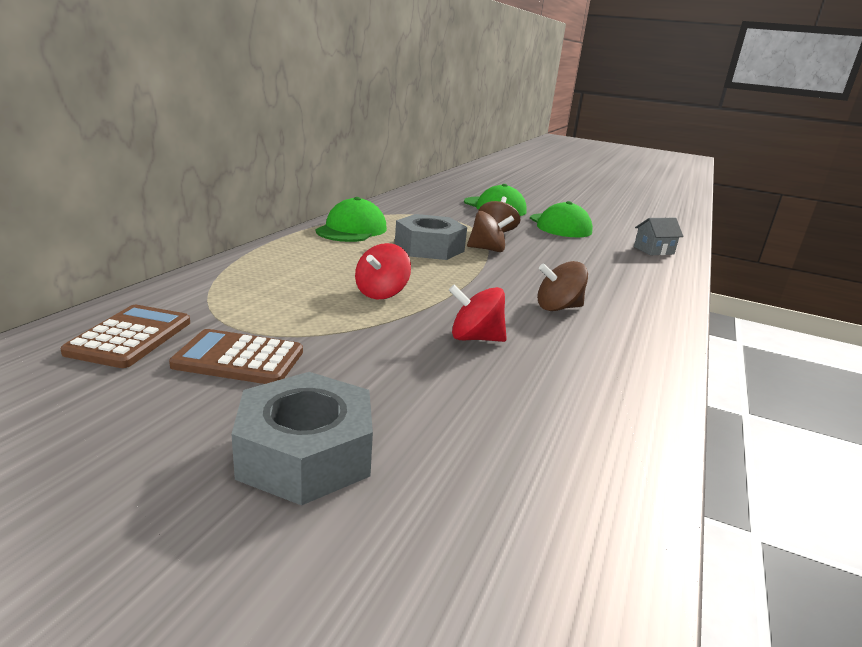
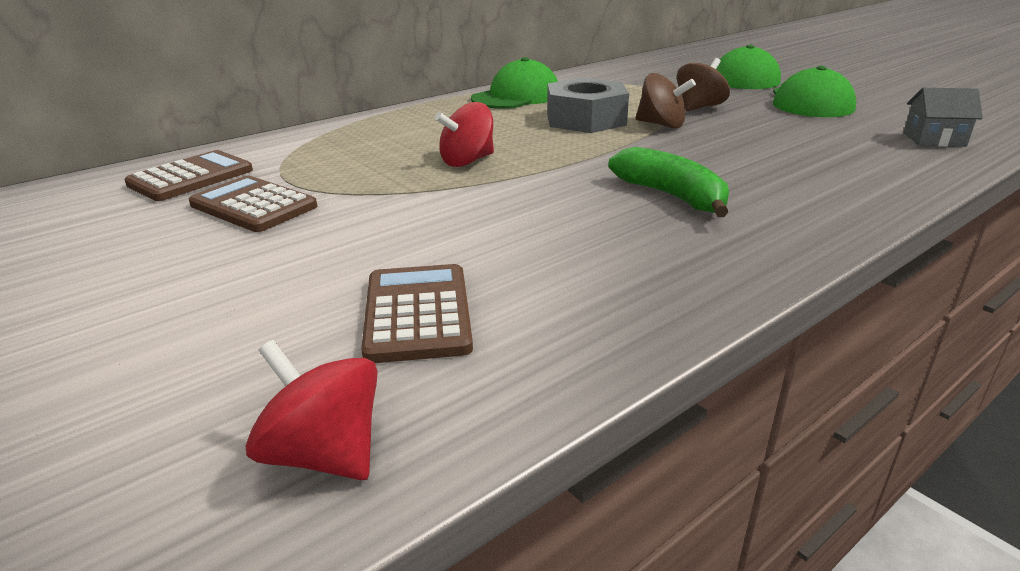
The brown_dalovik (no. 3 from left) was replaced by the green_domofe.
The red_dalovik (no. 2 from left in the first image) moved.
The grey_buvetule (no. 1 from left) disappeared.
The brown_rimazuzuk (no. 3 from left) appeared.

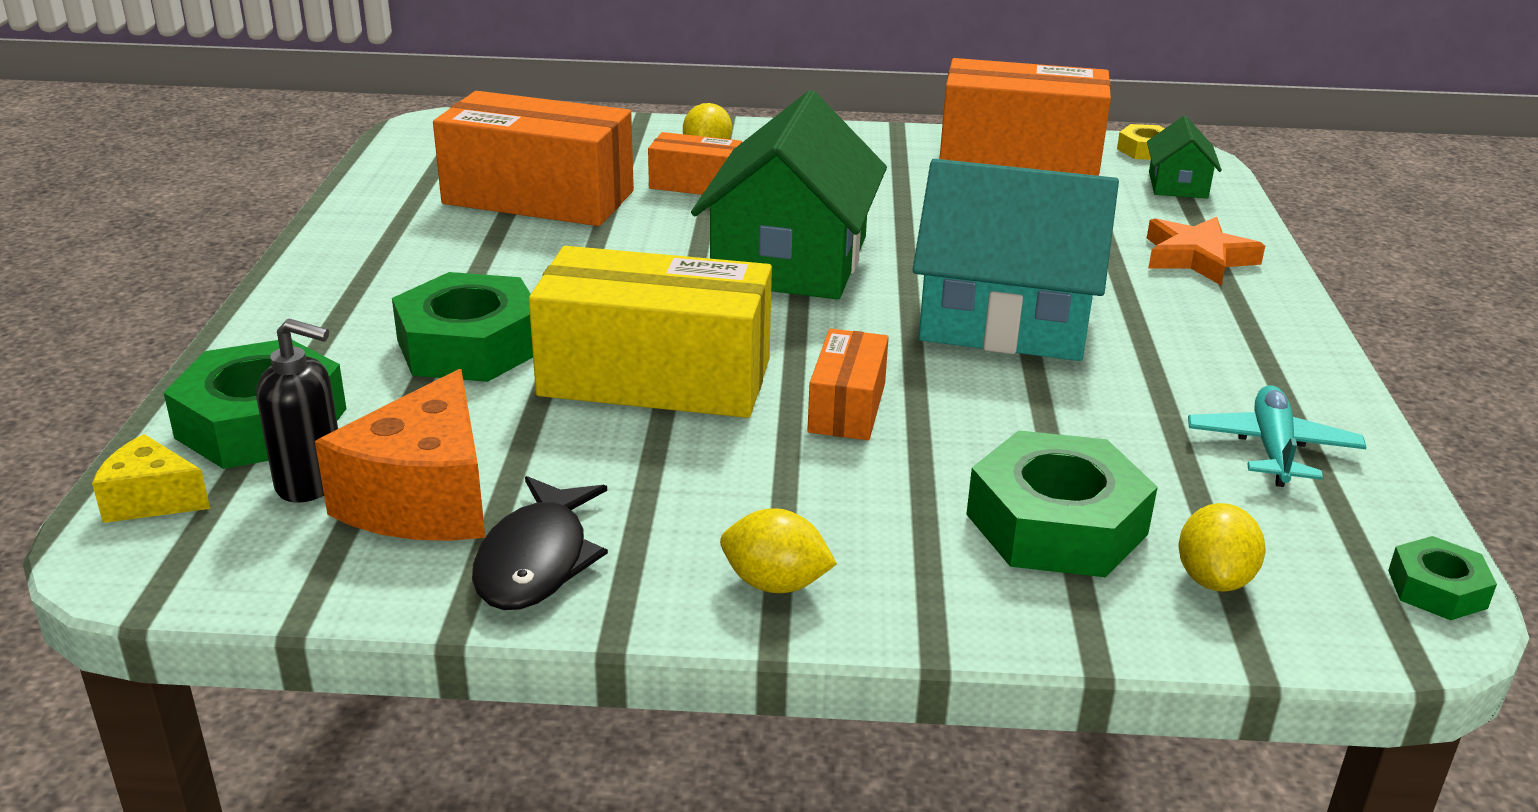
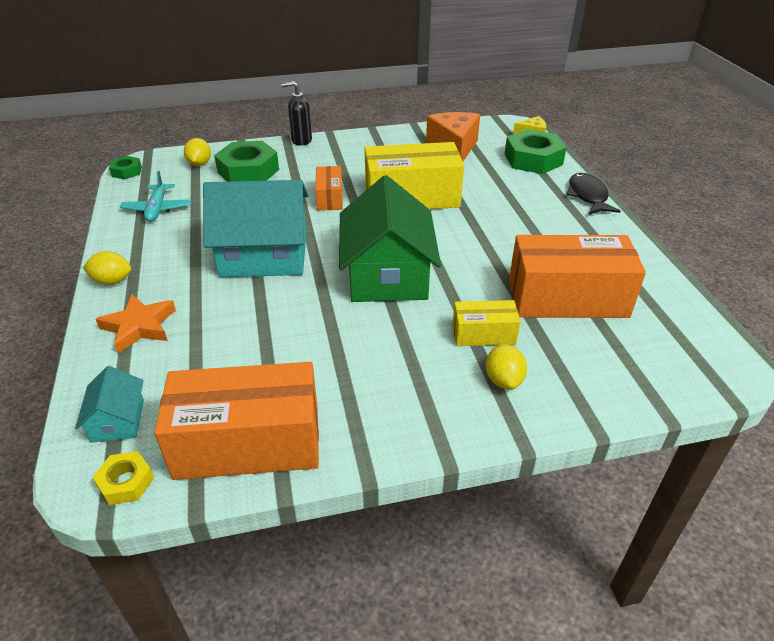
The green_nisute (no. 2 from left) became the turquoise_nisute (no. 1 from left).
The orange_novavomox (no. 2 from left) became the yellow_novavomox (no. 2 from left).
The green_buvetule (no. 2 from left) disappeared.
The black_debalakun moved.
The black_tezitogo moved.
The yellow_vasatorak (no. 2 from left in the first image) moved.

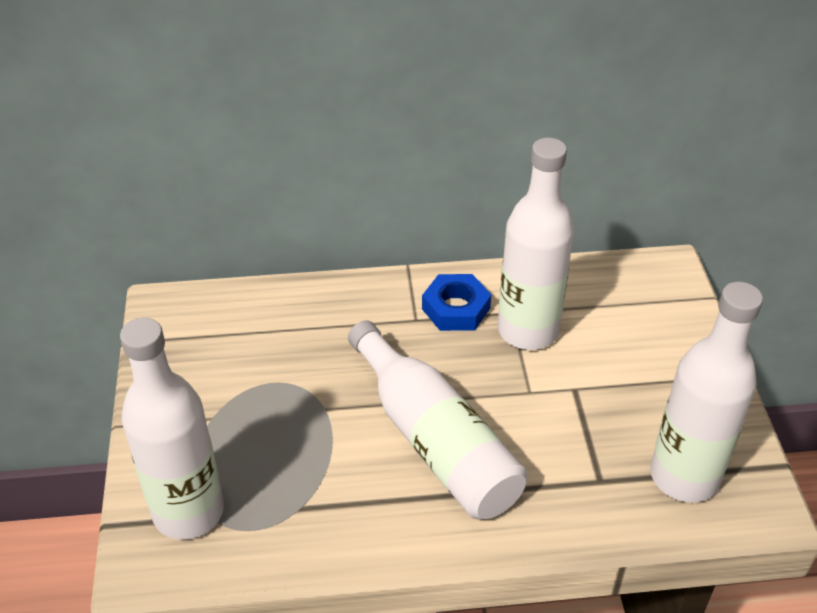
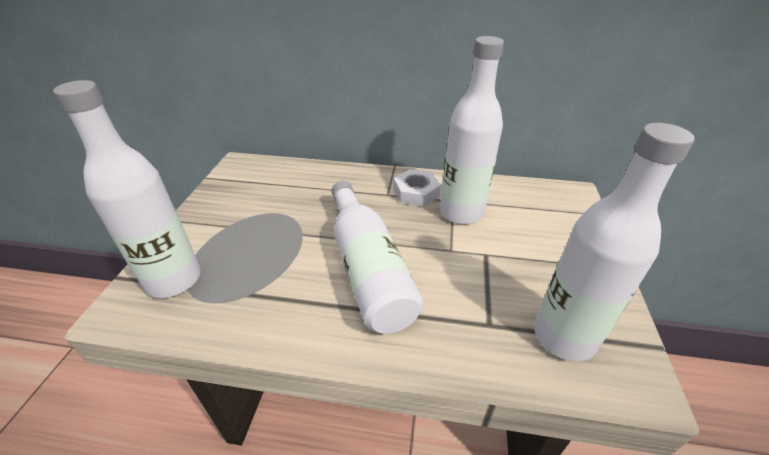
The blue_buvetule became the white_buvetule.

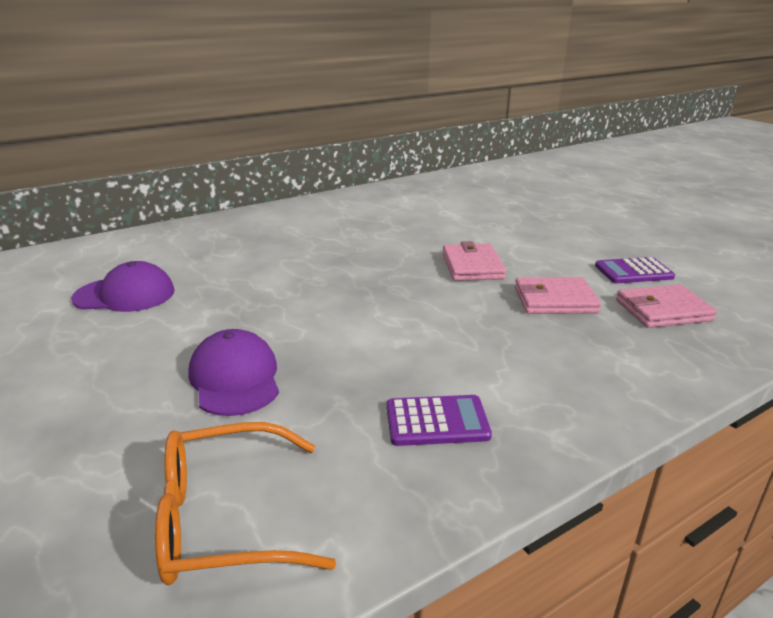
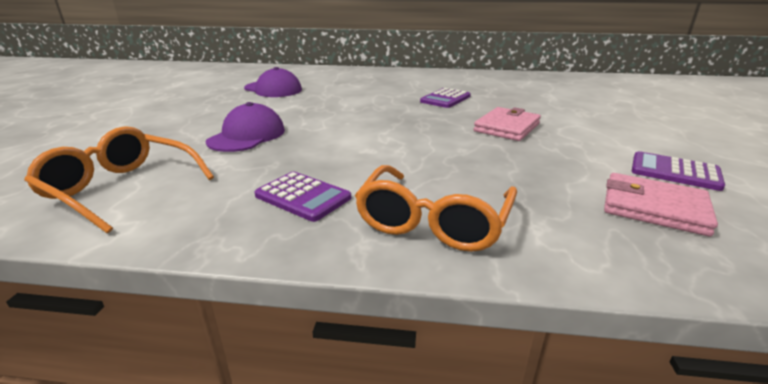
The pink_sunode (no. 2 from left) disappeared.
The purple_rimazuzuk (no. 2 from left) appeared.
The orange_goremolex (no. 2 from left) appeared.

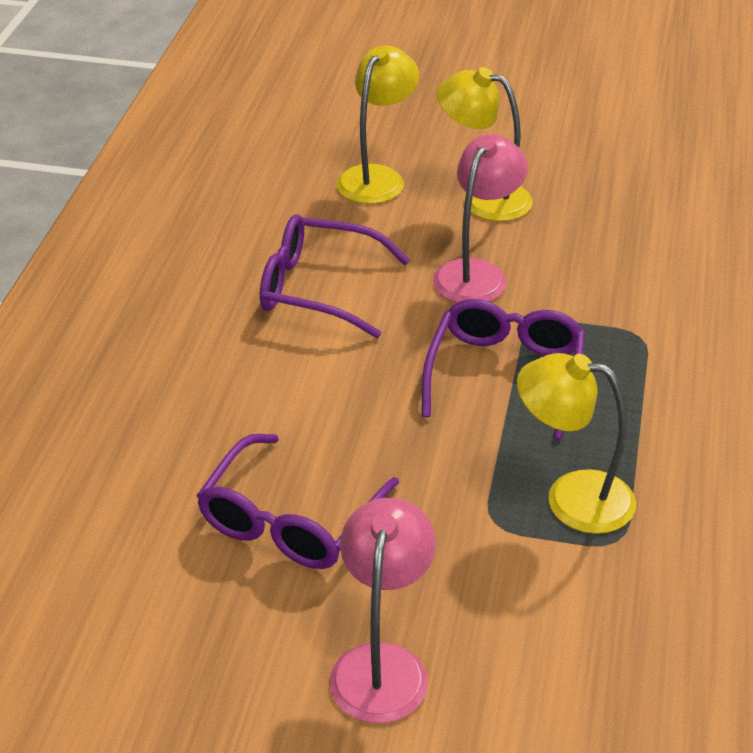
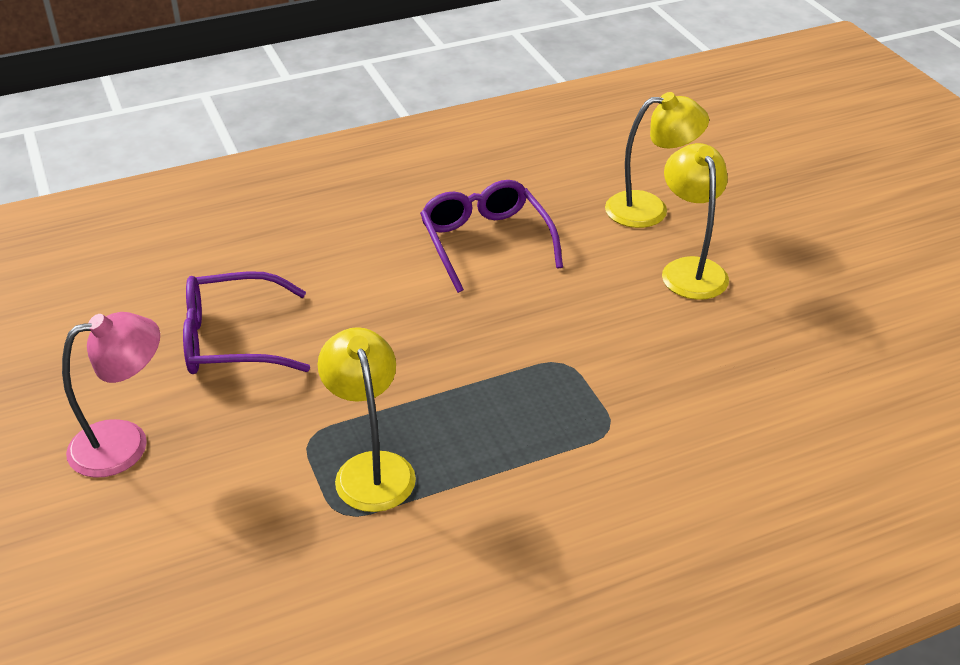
The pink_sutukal (no. 2 from left) disappeared.
The purple_goremolex (no. 3 from left) disappeared.

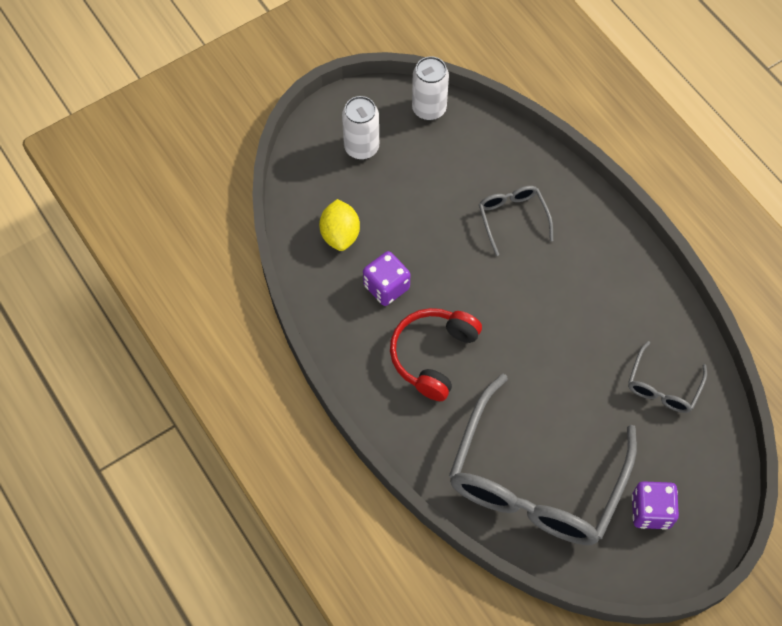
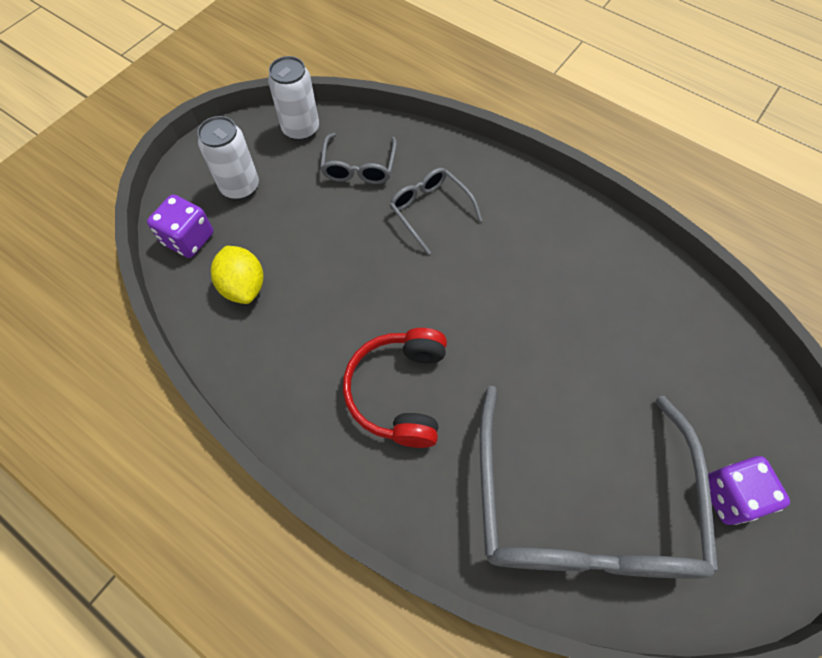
The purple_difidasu (no. 1 from left) moved.
The grey_goremolex (no. 3 from left in the first image) moved.

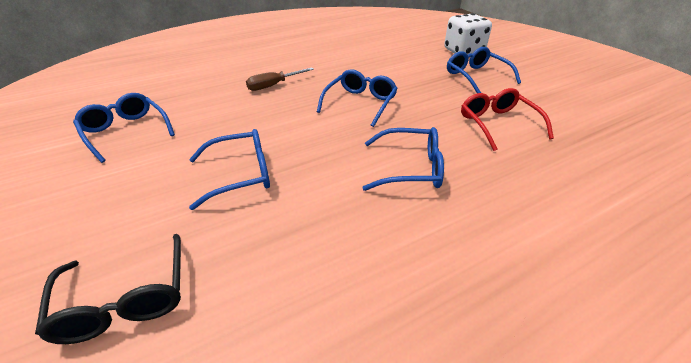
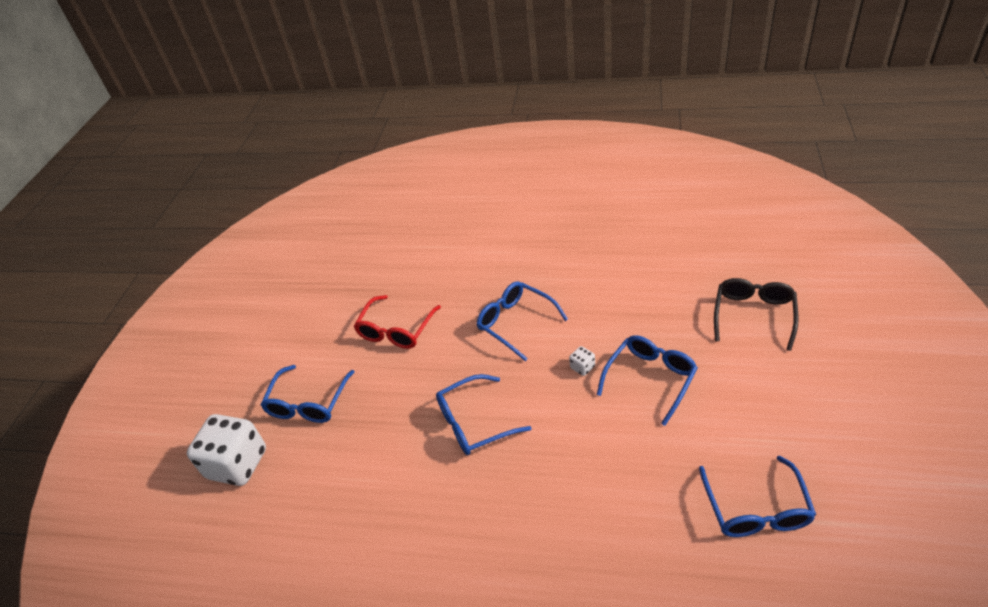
The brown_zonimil disappeared.
The blue_goremolex (no. 2 from left in the first image) turned 105 degrees clockwise.
The white_difidasu (no. 2 from left) appeared.

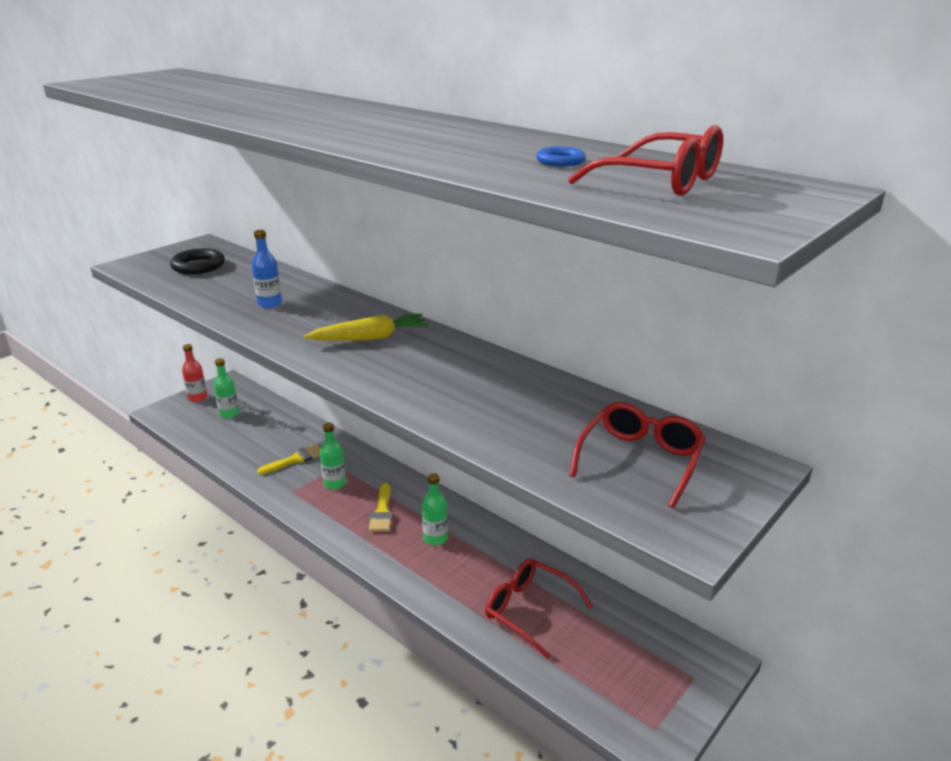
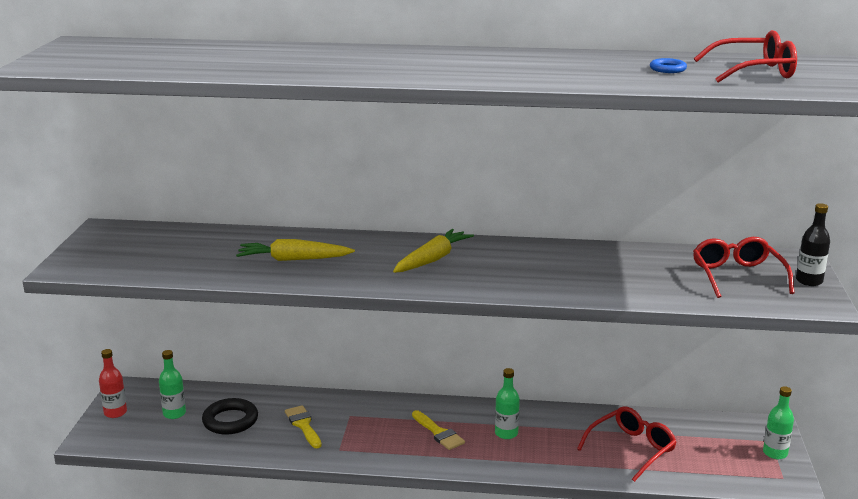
The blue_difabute was replaced by the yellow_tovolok (no. 1 from left).
The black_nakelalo moved.
The green_difabute (no. 2 from left in the first image) moved.
The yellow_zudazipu (no. 1 from left) turned 45 degrees counterclockwise.
The red_goremolex (no. 1 from left) turned 135 degrees clockwise.
The black_difabute appeared.

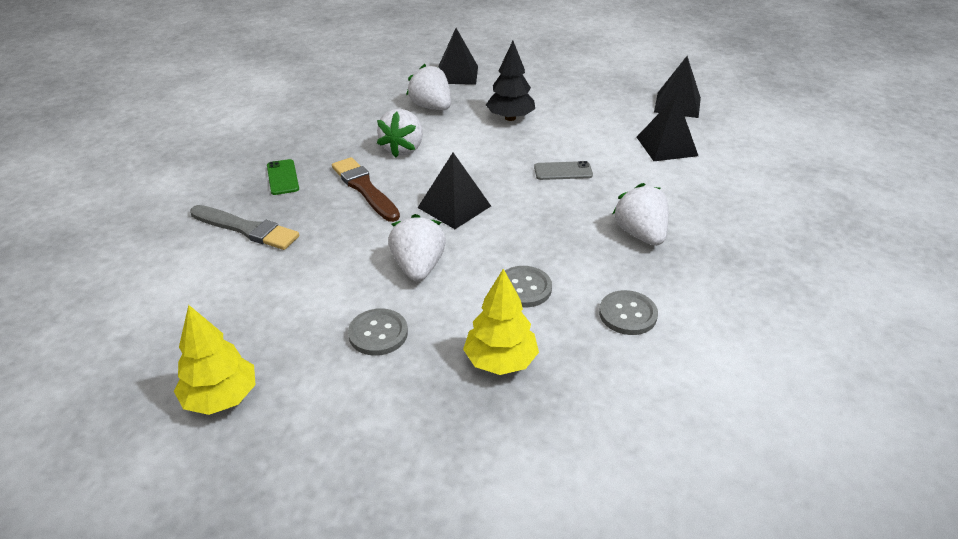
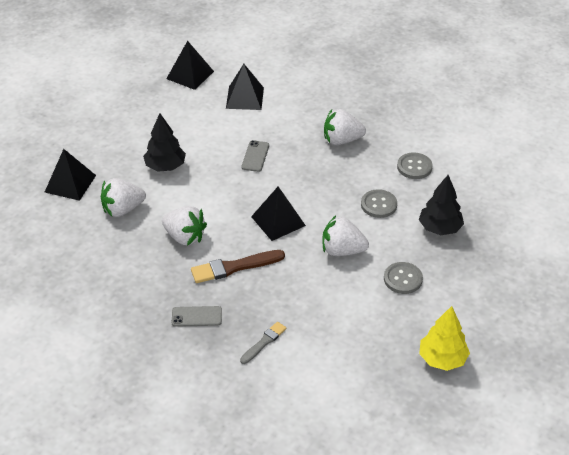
The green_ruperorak became the grey_ruperorak (no. 1 from left).
The grey_zudazipu changed to 0.61 times the size.
The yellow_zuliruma (no. 2 from left) became the black_zuliruma (no. 2 from left).

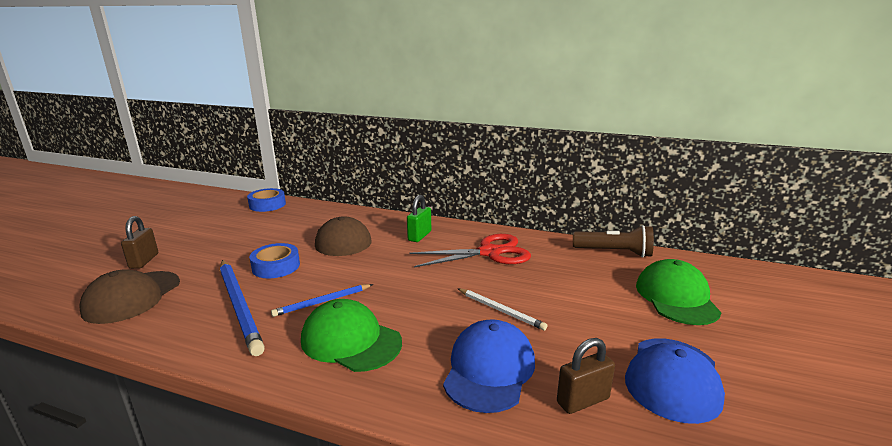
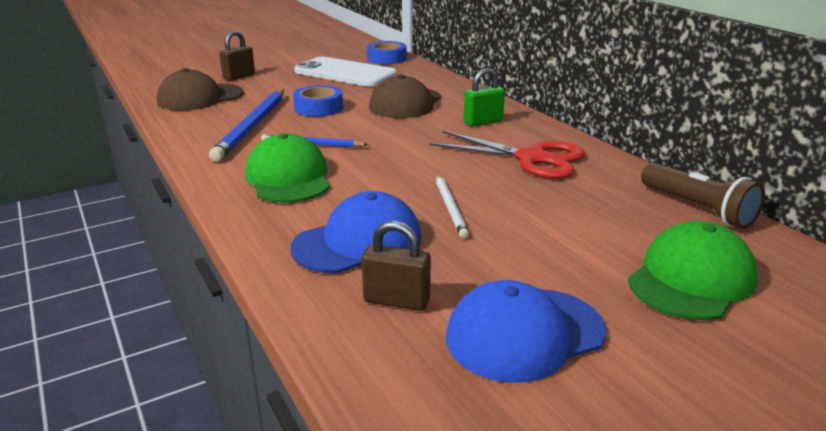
The white_ruperorak appeared.

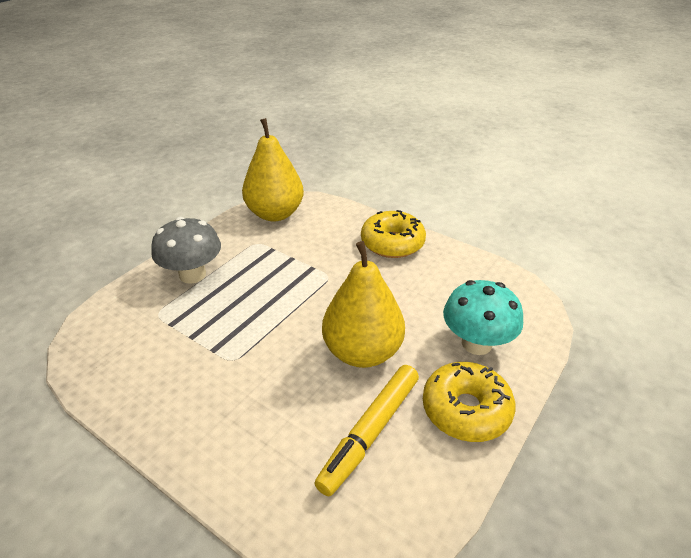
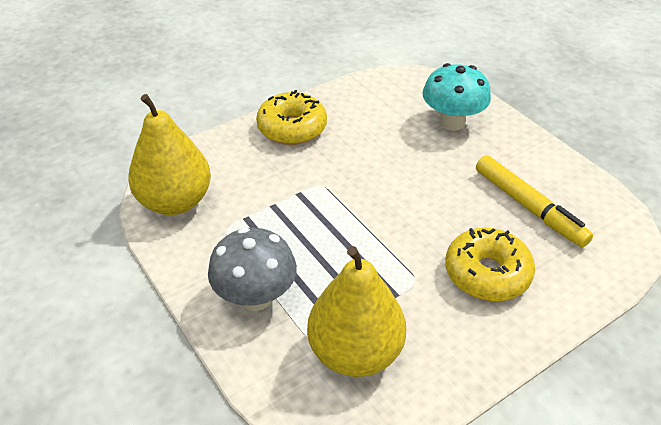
The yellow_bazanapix (no. 2 from left) moved.
The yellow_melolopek (no. 2 from left) moved.

